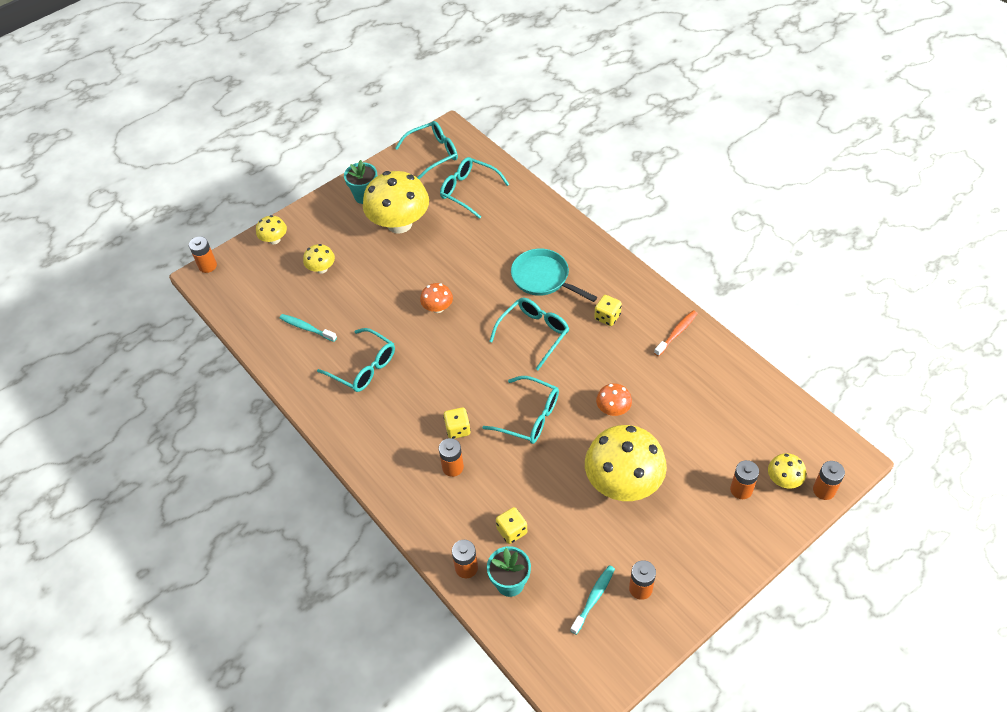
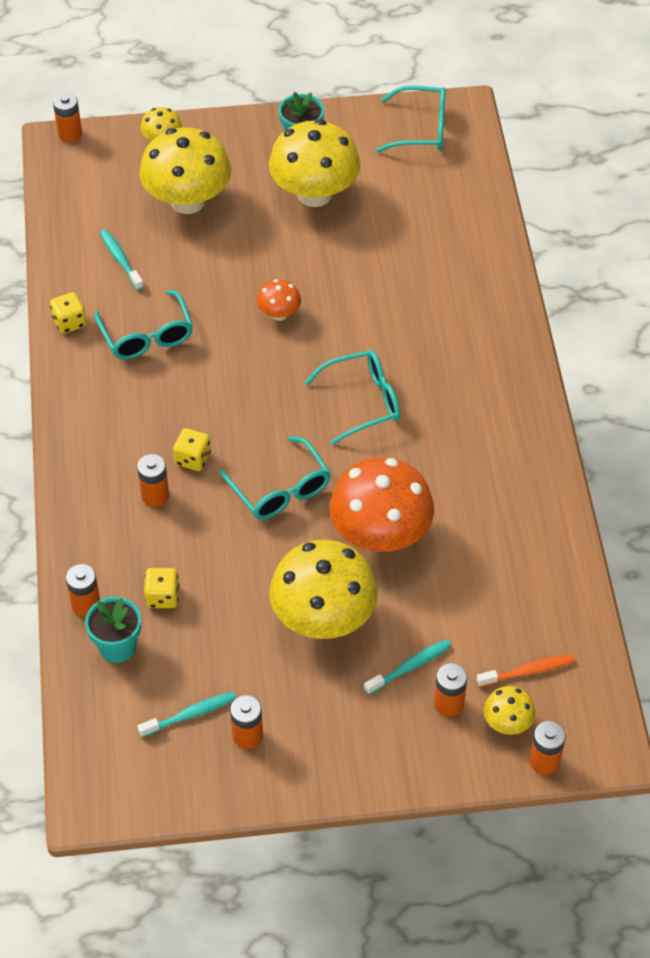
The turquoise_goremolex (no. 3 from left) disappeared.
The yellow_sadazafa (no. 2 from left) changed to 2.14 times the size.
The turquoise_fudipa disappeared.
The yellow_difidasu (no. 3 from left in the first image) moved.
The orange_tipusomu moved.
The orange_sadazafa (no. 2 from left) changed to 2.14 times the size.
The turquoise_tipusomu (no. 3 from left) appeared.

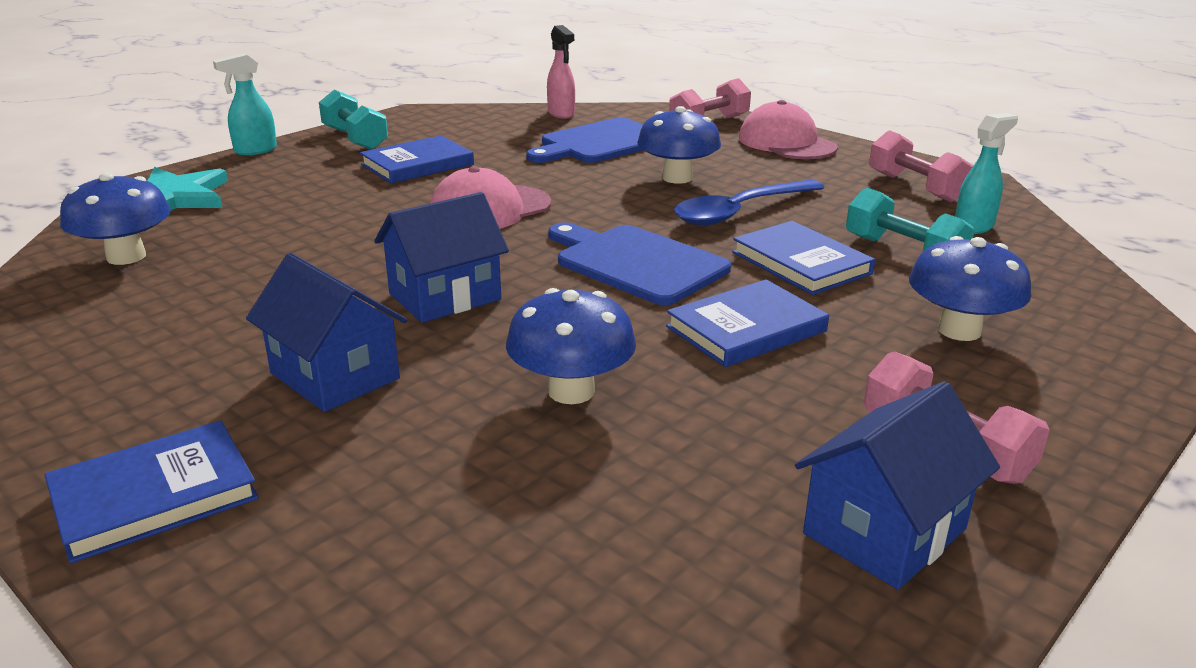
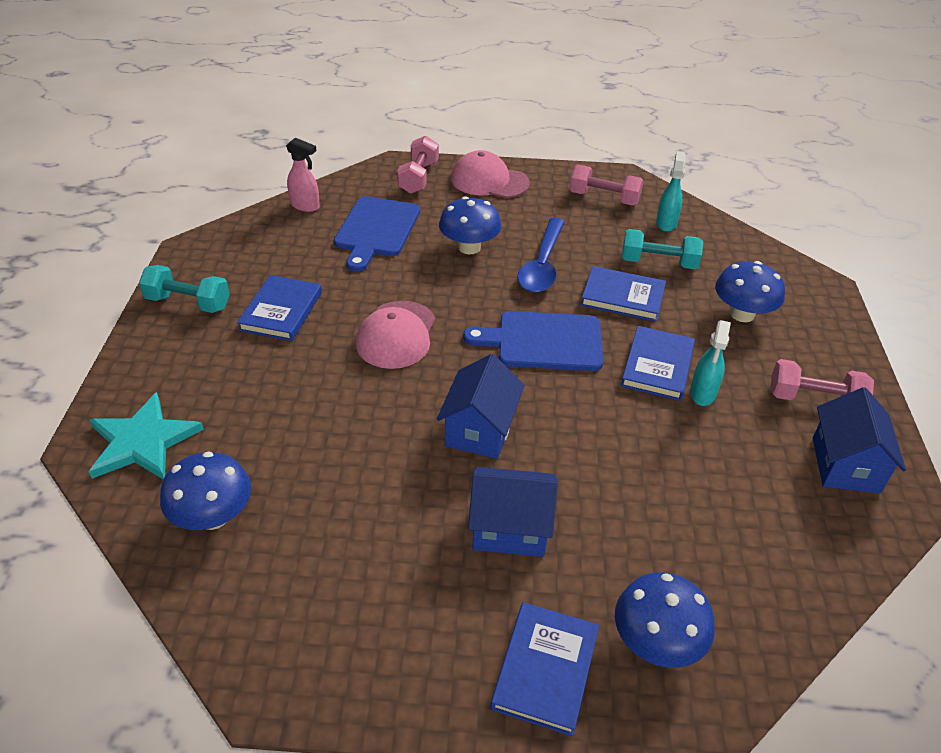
The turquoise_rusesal (no. 1 from left in the first image) moved.
The blue_sadazafa (no. 2 from left in the first image) moved.

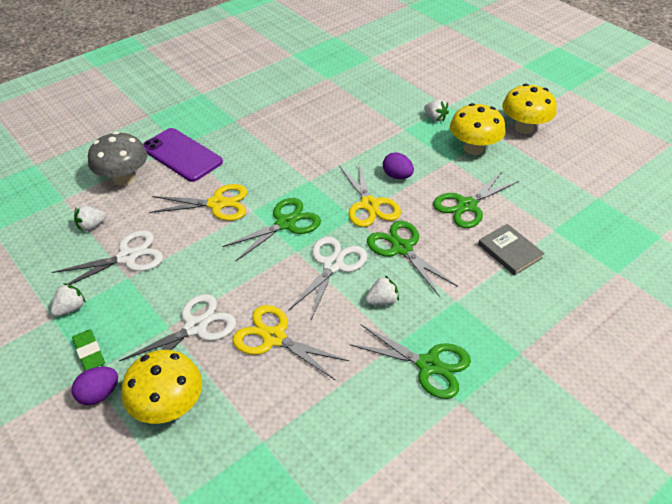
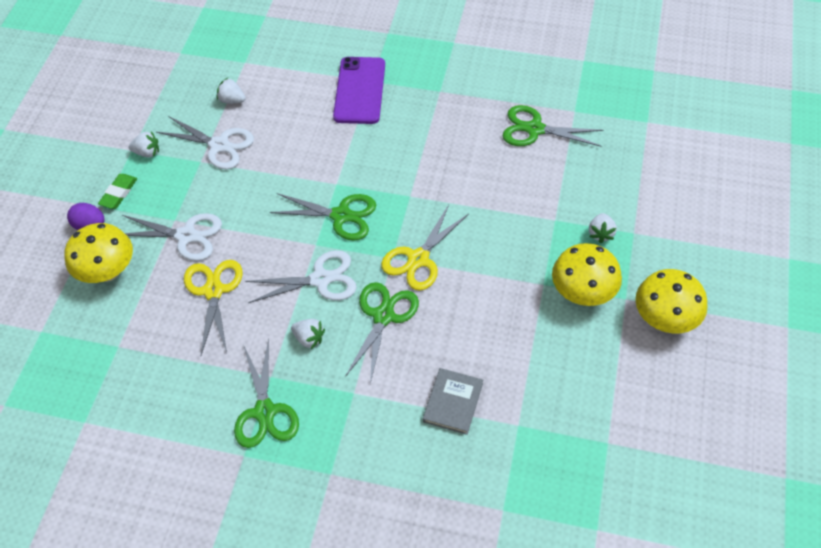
The grey_sadazafa disappeared.
The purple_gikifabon (no. 2 from left) disappeared.
The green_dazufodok (no. 4 from left) moved.
The yellow_dazufodok (no. 1 from left) disappeared.

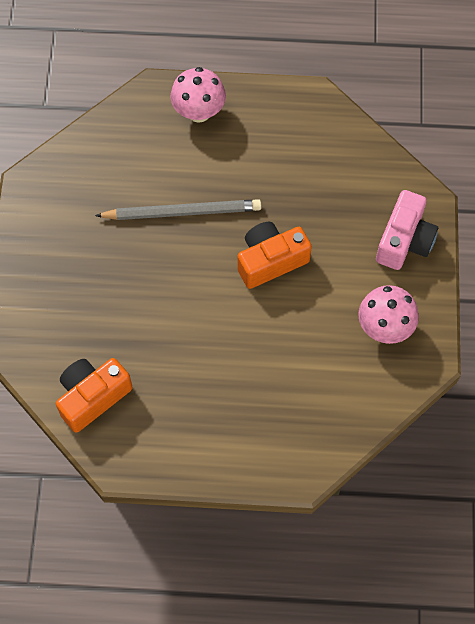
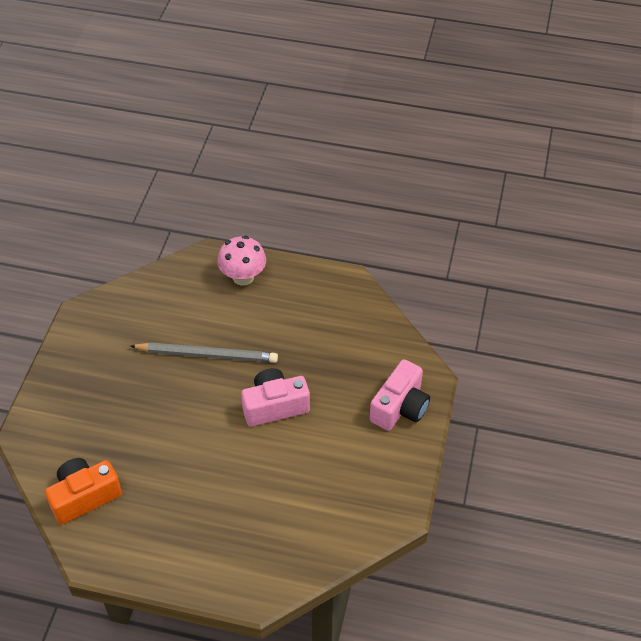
The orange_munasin (no. 2 from left) became the pink_munasin (no. 1 from left).
The pink_sadazafa (no. 2 from left) disappeared.

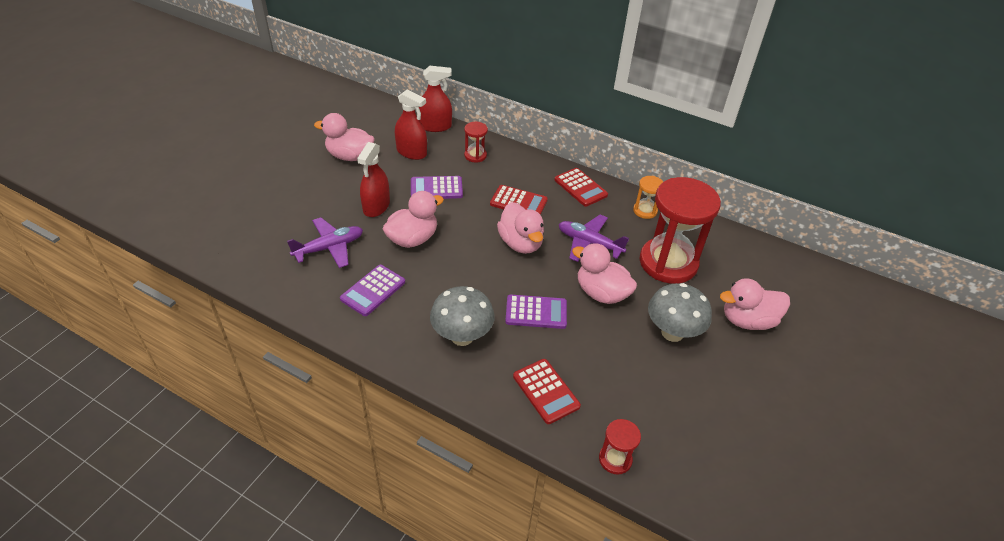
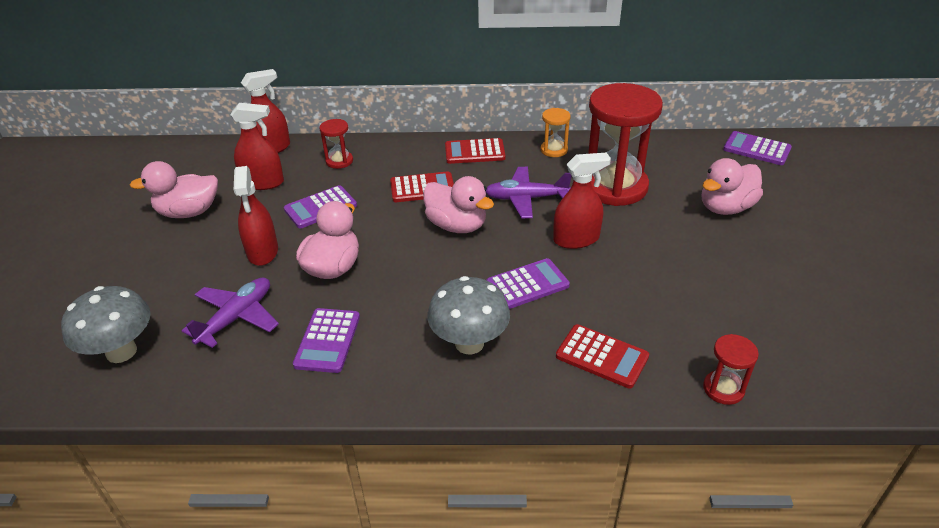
The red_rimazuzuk (no. 3 from left in the first image) turned 150 degrees clockwise.
The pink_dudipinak (no. 4 from left) was replaced by the red_rusesal (no. 4 from left).
The grey_sadazafa (no. 2 from left in the first image) moved.
The purple_rimazuzuk (no. 4 from left) appeared.

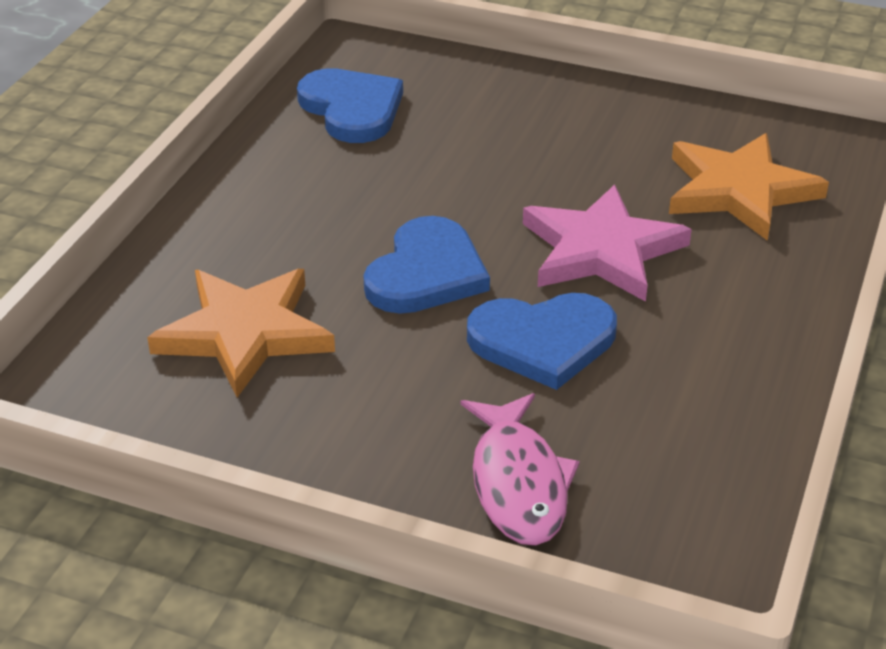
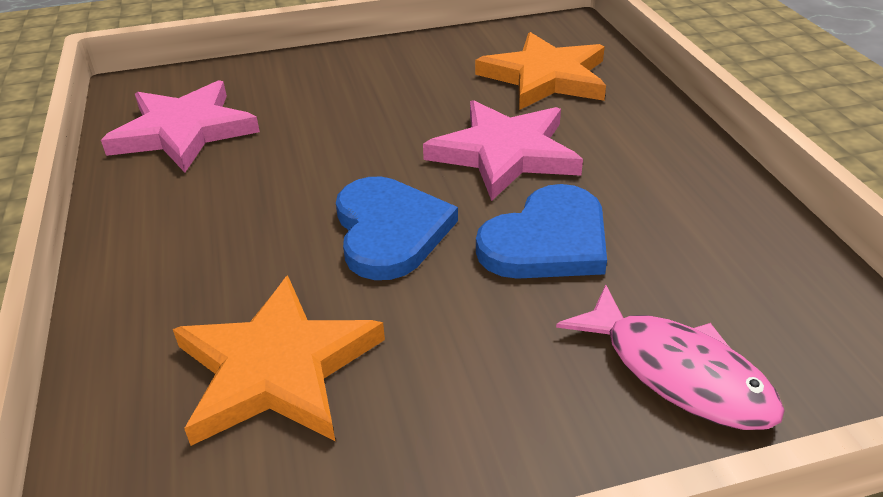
The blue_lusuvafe (no. 1 from left) was replaced by the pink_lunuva (no. 1 from left).

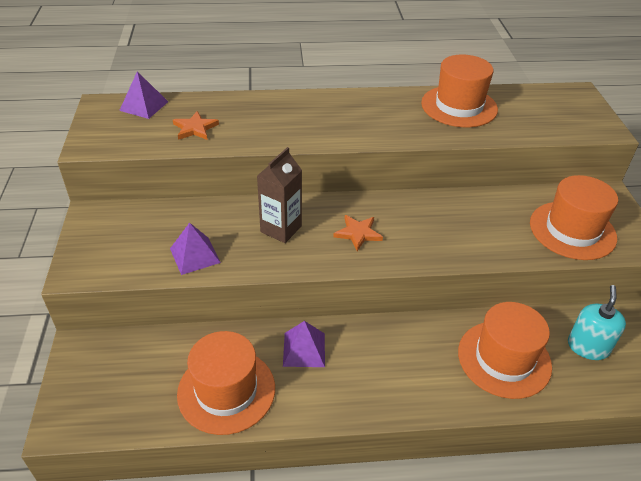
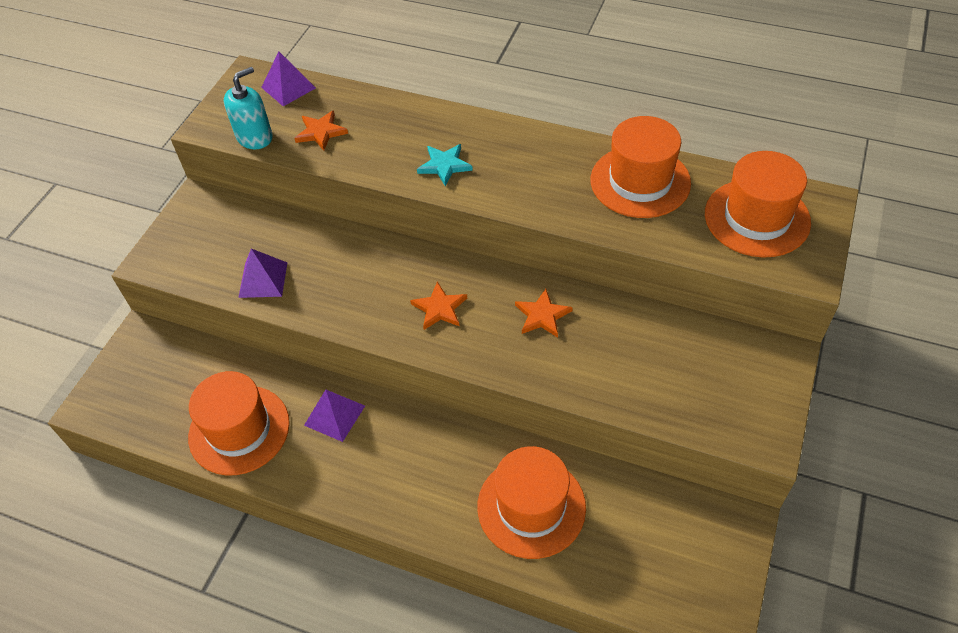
The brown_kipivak disappeared.
The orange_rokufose (no. 4 from left) moved.
The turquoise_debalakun moved.
The turquoise_lunuva appeared.
The orange_lunuva (no. 3 from left) appeared.

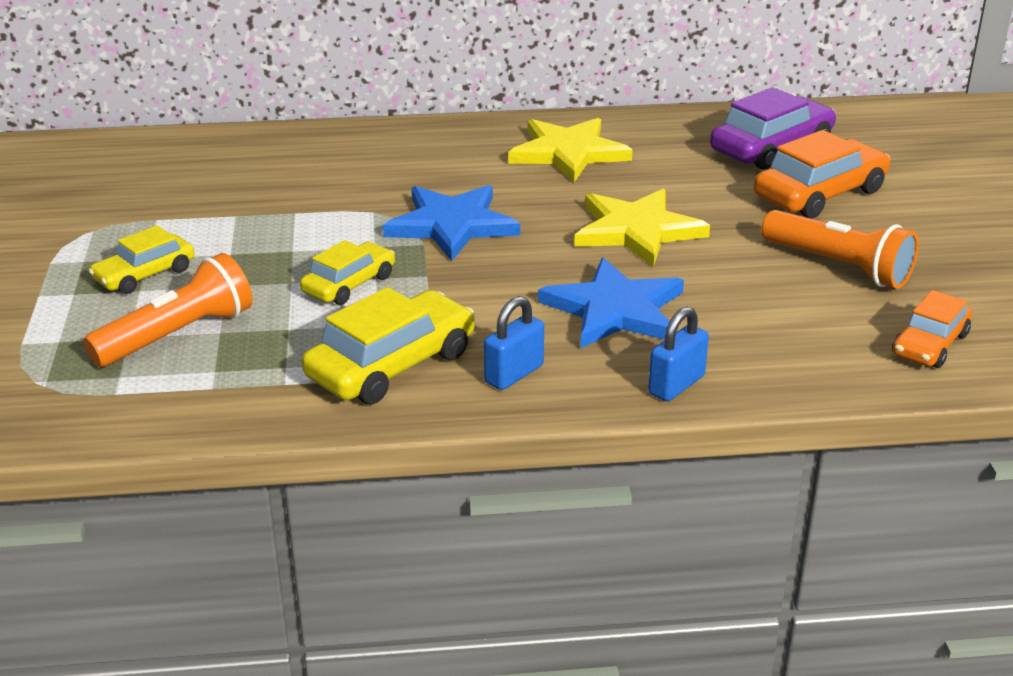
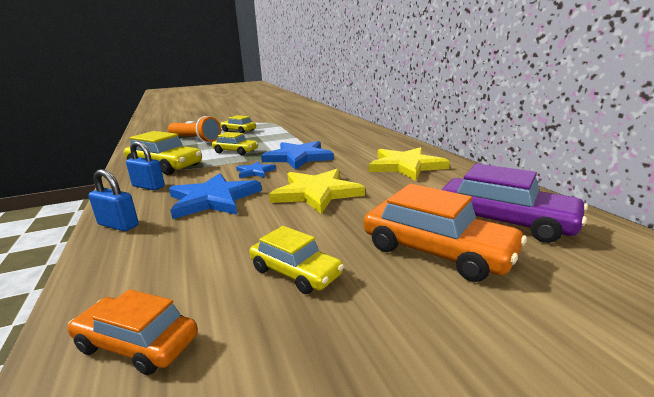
The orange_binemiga (no. 2 from left) was replaced by the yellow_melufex (no. 4 from left).
The blue_lunuva (no. 2 from left) appeared.

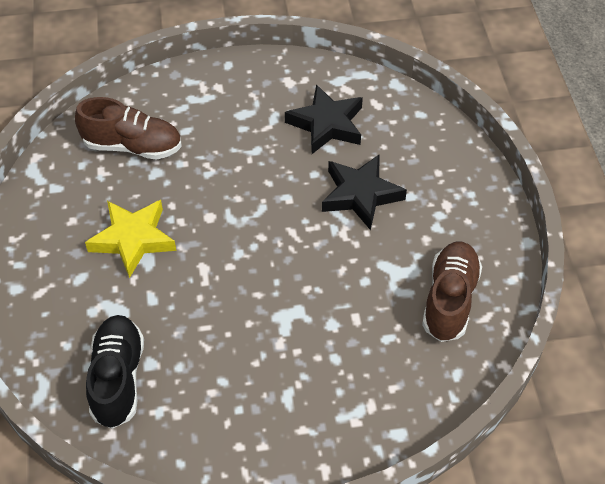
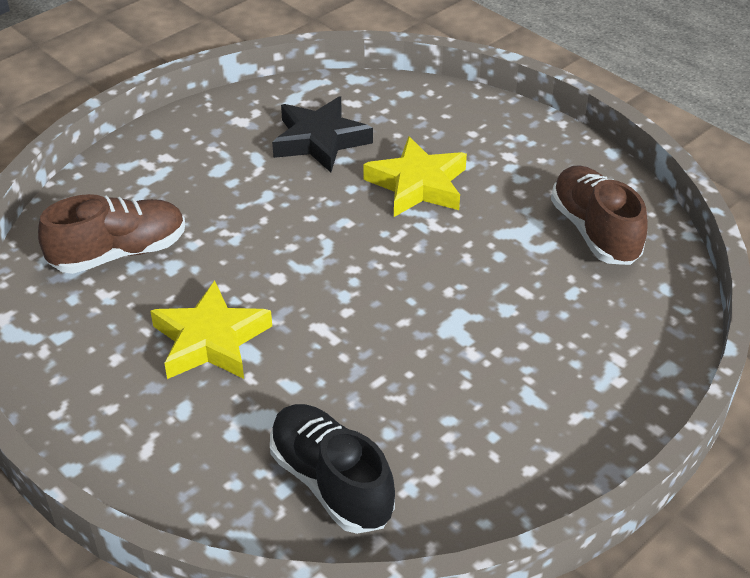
The black_lunuva (no. 2 from left) became the yellow_lunuva (no. 2 from left).

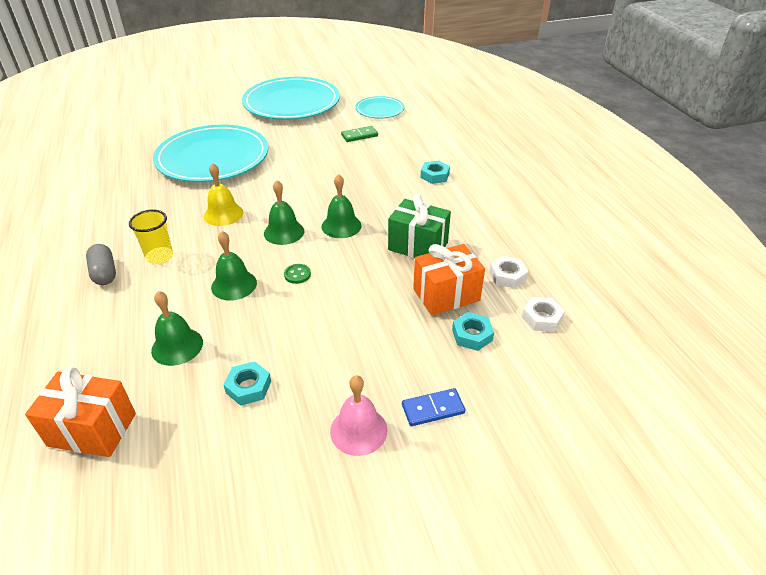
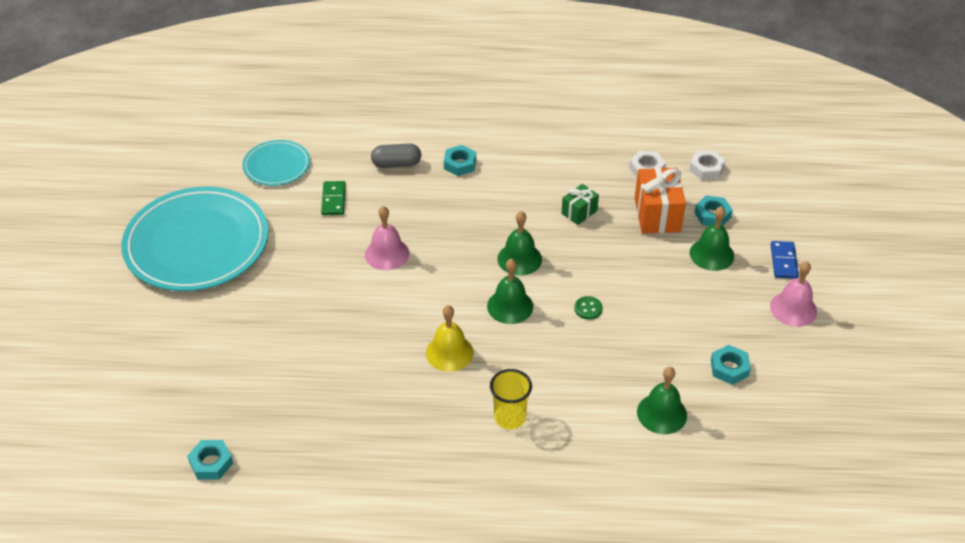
The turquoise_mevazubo (no. 1 from left) disappeared.
The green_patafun changed to 0.57 times the size.
The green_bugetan (no. 2 from left in the first image) moved.
The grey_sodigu moved.
The orange_patafun (no. 1 from left) disappeared.
The pink_bugetan (no. 1 from left) appeared.
The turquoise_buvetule (no. 1 from left) appeared.

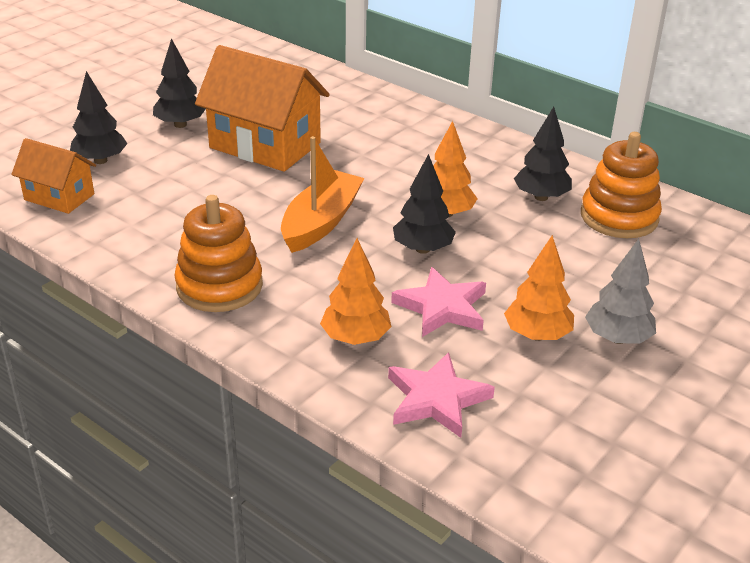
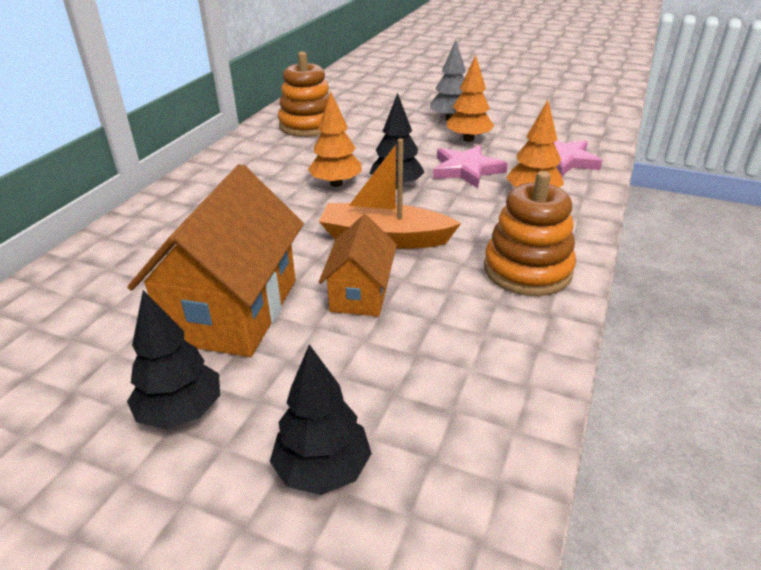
The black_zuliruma (no. 4 from left) disappeared.
The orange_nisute (no. 1 from left in the first image) moved.

